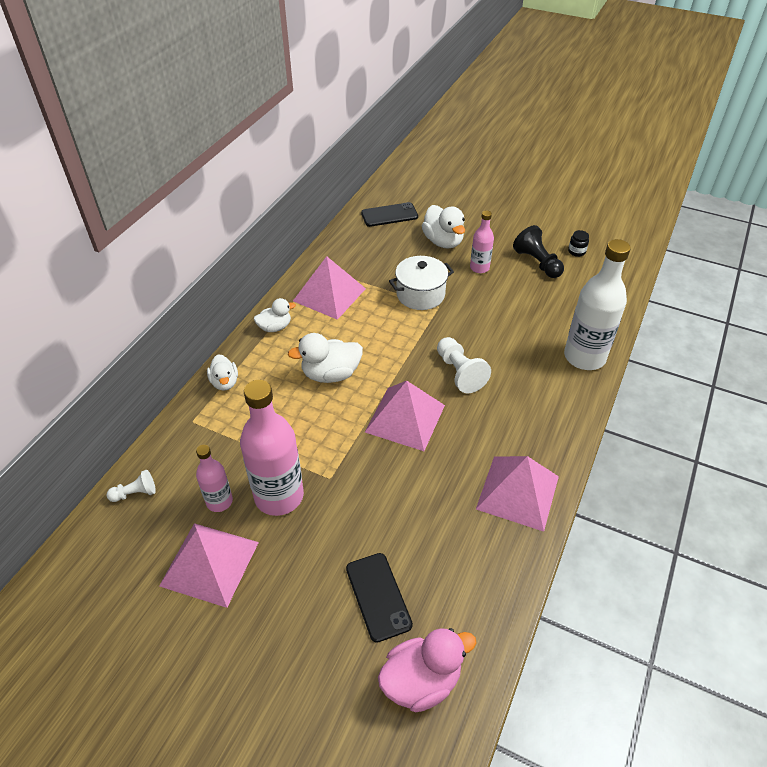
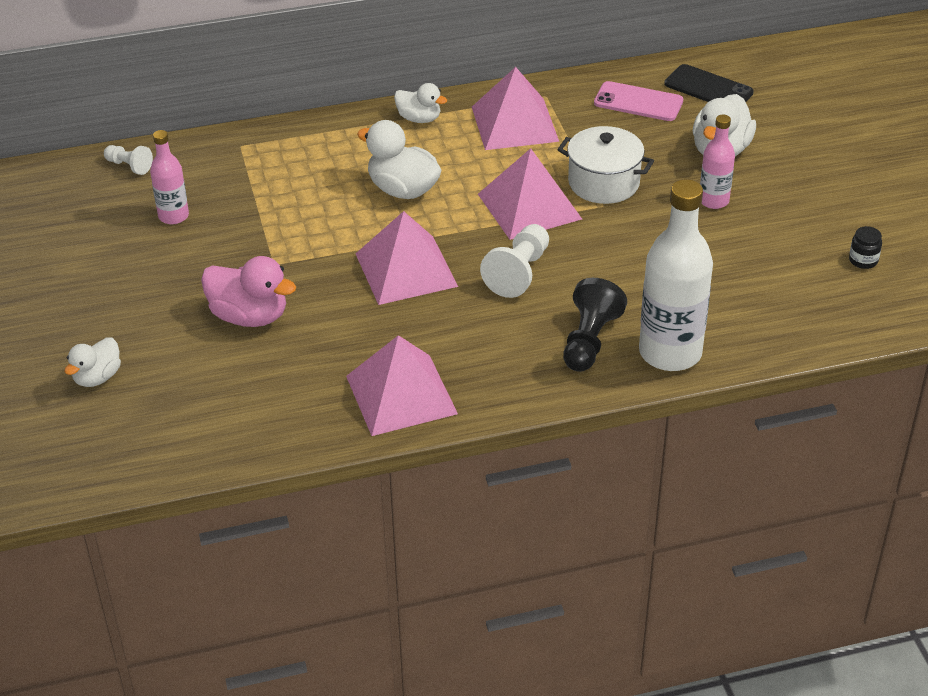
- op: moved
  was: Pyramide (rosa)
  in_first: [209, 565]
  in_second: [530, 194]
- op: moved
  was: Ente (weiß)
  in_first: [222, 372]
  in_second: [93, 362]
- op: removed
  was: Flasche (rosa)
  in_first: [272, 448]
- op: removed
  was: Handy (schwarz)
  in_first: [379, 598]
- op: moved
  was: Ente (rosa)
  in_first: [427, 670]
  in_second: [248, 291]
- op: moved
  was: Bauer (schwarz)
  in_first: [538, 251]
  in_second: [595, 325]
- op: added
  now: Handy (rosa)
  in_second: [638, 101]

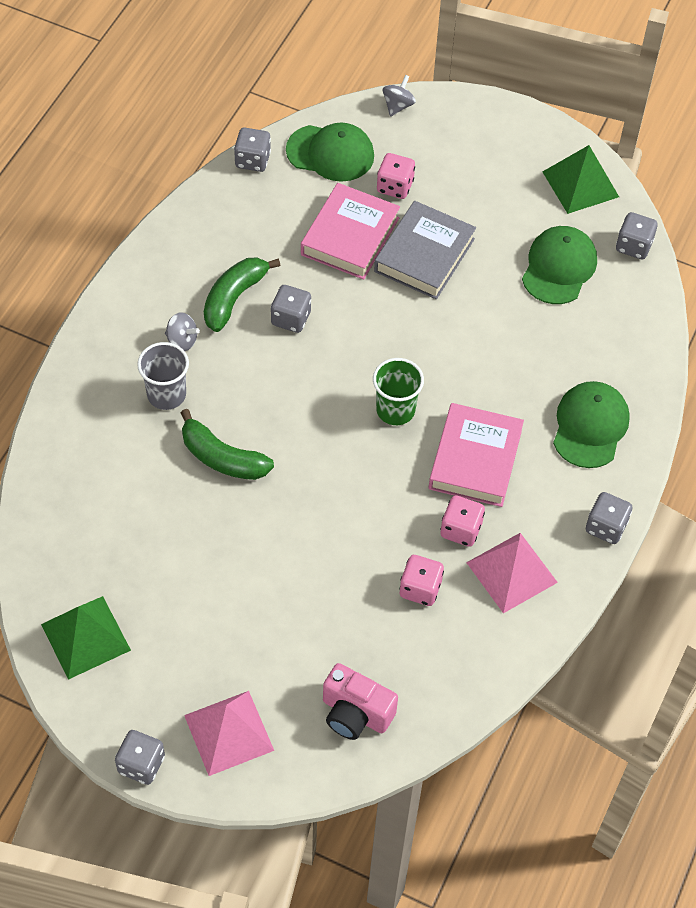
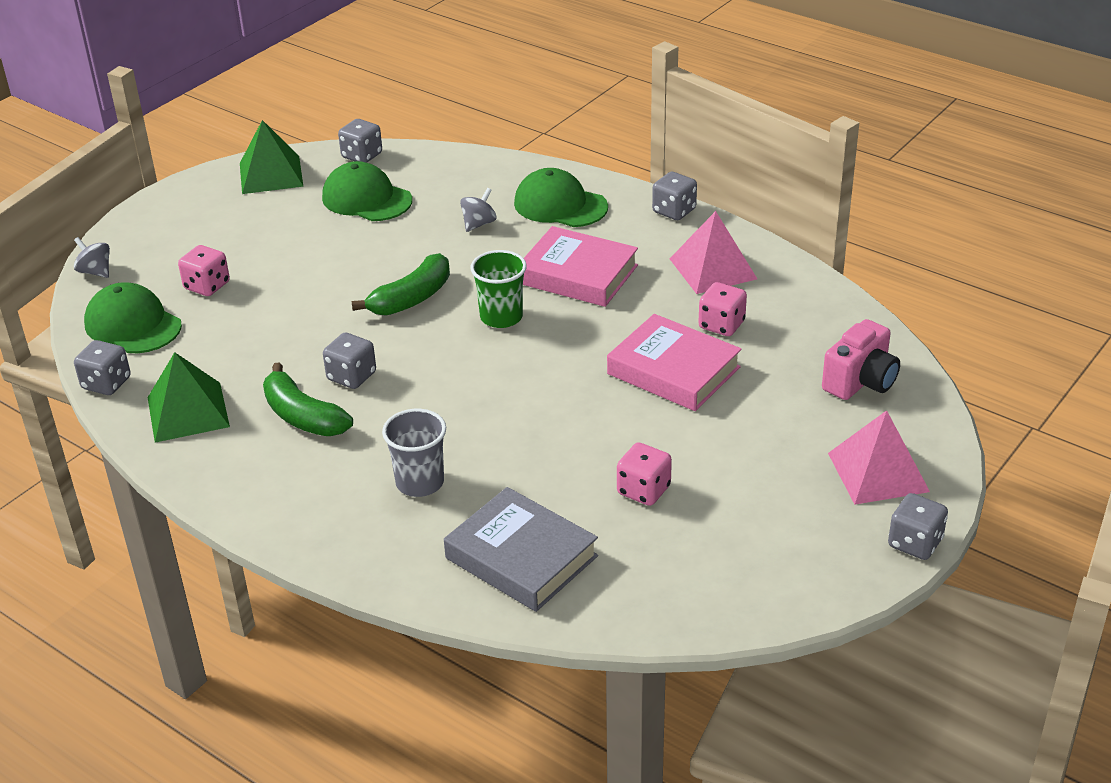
- op: moved
  was: Pyramide (grün)
  in_first: [86, 638]
  in_second: [189, 397]
- op: moved
  was: Kreisel (grau)
  in_first: [182, 331]
  in_second: [478, 210]
- op: moved
  was: Banane (grün)
  in_first: [227, 444]
  in_second: [400, 284]
- op: turned
  was: Kappe (grün)
  in_first: [330, 152]
  in_second: [133, 317]
  clockwise: -75
- op: moved
  was: Buch (rosa)
  in_first: [350, 231]
  in_second: [674, 362]
- op: moved
  was: Buch (grau)
  in_first: [425, 250]
  in_second: [521, 549]
- op: moved
  was: Spielwürfel (rosa)
  in_first: [462, 521]
  in_second: [644, 474]

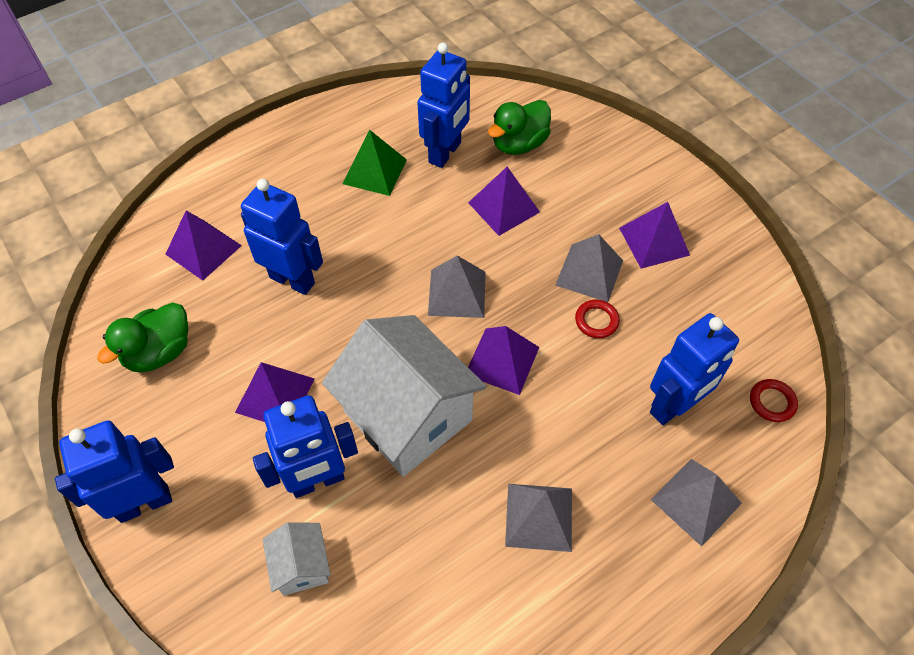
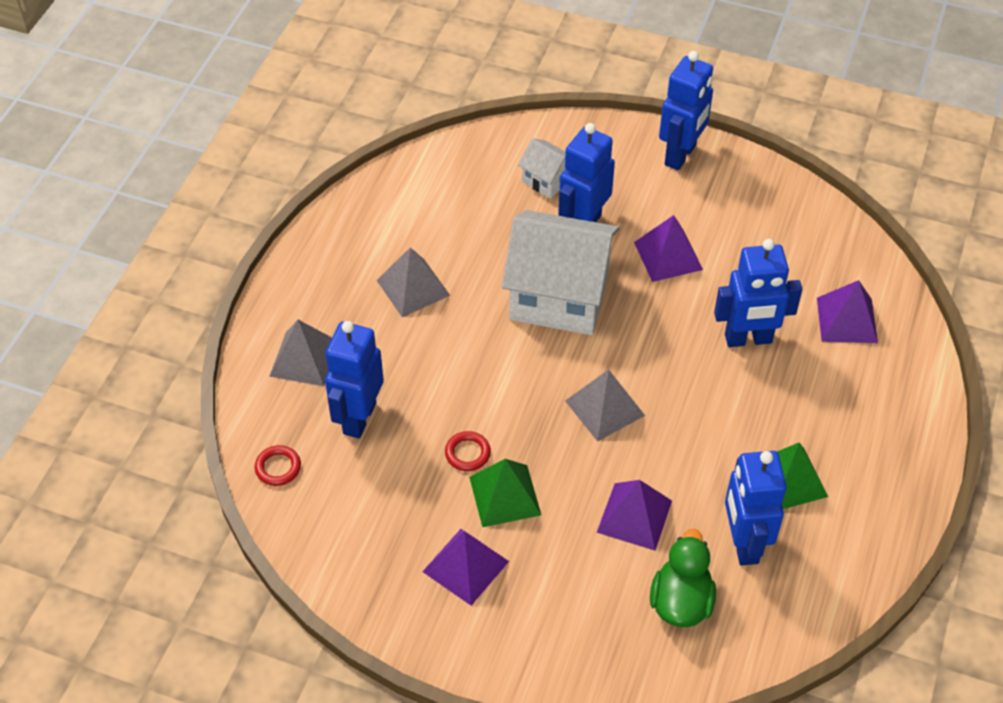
- op: removed
  was: Ente (grün)
  in_first: [142, 337]
- op: removed
  was: Pyramide (lila)
  in_first: [503, 360]
- op: recoloured
  was: Pyramide (grau)
  now: Pyramide (grün)
  in_first: [589, 268]
  in_second: [505, 493]

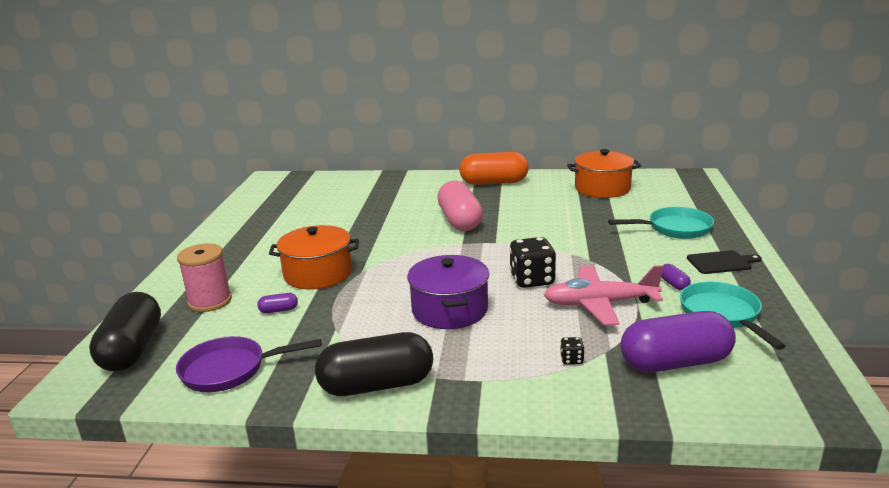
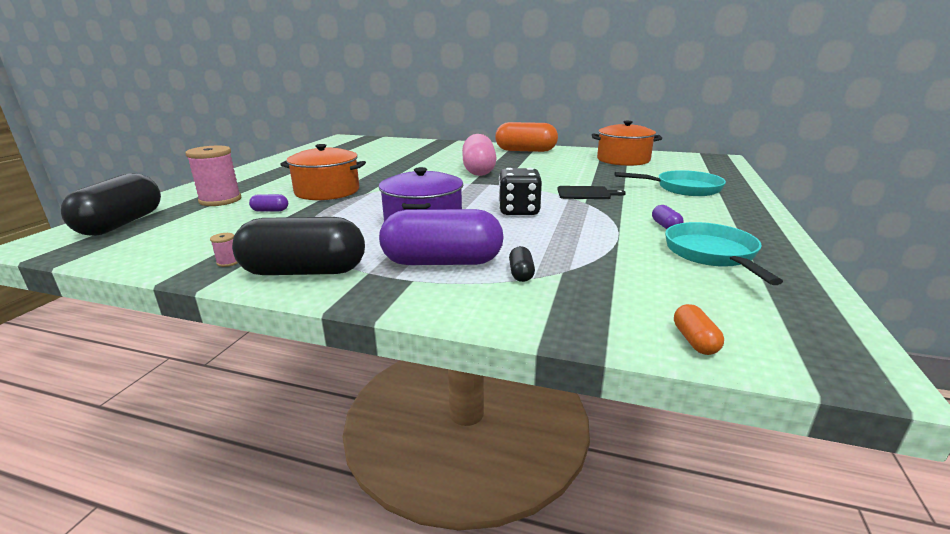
- op: removed
  was: Pfanne (lila)
  in_first: [249, 364]
- op: removed
  was: Flugzeug (rosa)
  in_first: [603, 295]
- op: replaced
  was: Spielwürfel (schwarz)
  now: Kapsel (schwarz)
  in_first: [572, 351]
  in_second: [522, 264]
- op: moved
  was: Kapsel (lila)
  in_first: [678, 341]
  in_second: [441, 237]
- op: moved
  was: Schneidebrett (schwarz)
  in_first: [724, 262]
  in_second: [592, 192]
- op: added
  now: Garnrolle (rosa)
  in_second: [224, 250]
- op: added
  now: Kapsel (orange)
  in_second: [699, 329]

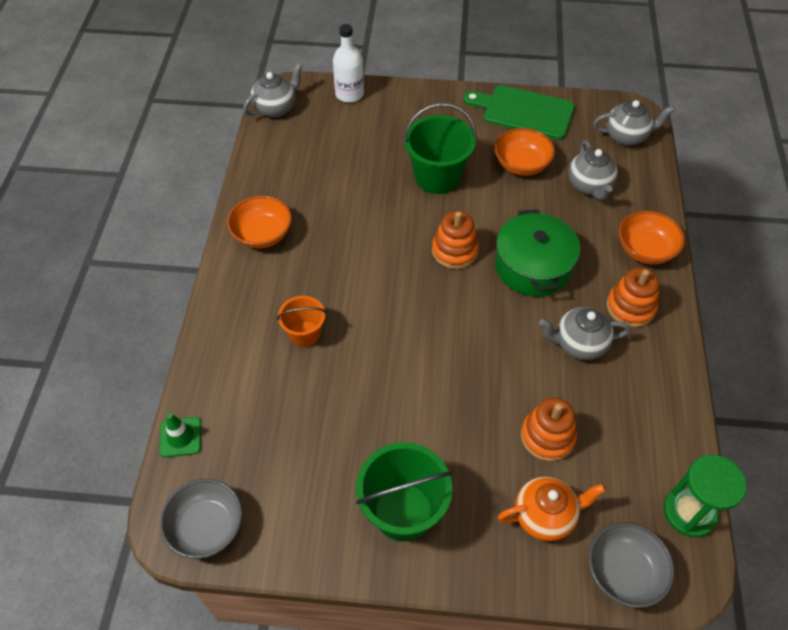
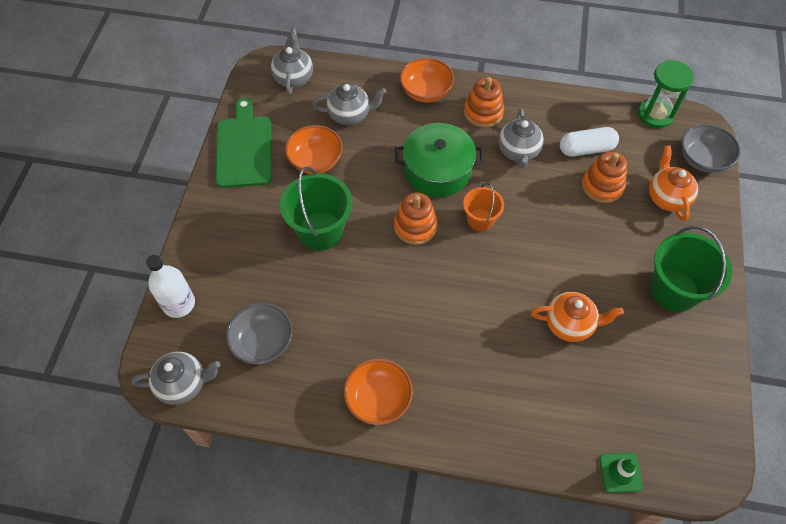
- op: moved
  was: Schüssel (grau)
  in_first: [201, 519]
  in_second: [259, 334]
- op: turned
  was: Teekanne (grau)
  in_first: [273, 89]
  in_second: [175, 378]
  clockwise: 120
- op: moved
  was: Eimer (orange)
  in_first: [301, 321]
  in_second: [483, 207]
- op: turned
  was: Schneidebrett (grün)
  in_first: [519, 112]
  in_second: [244, 143]
  clockwise: 150
- op: added
  now: Teekanne (orange)
  in_second: [577, 317]
- op: added
  now: Kapsel (weiß)
  in_second: [589, 142]

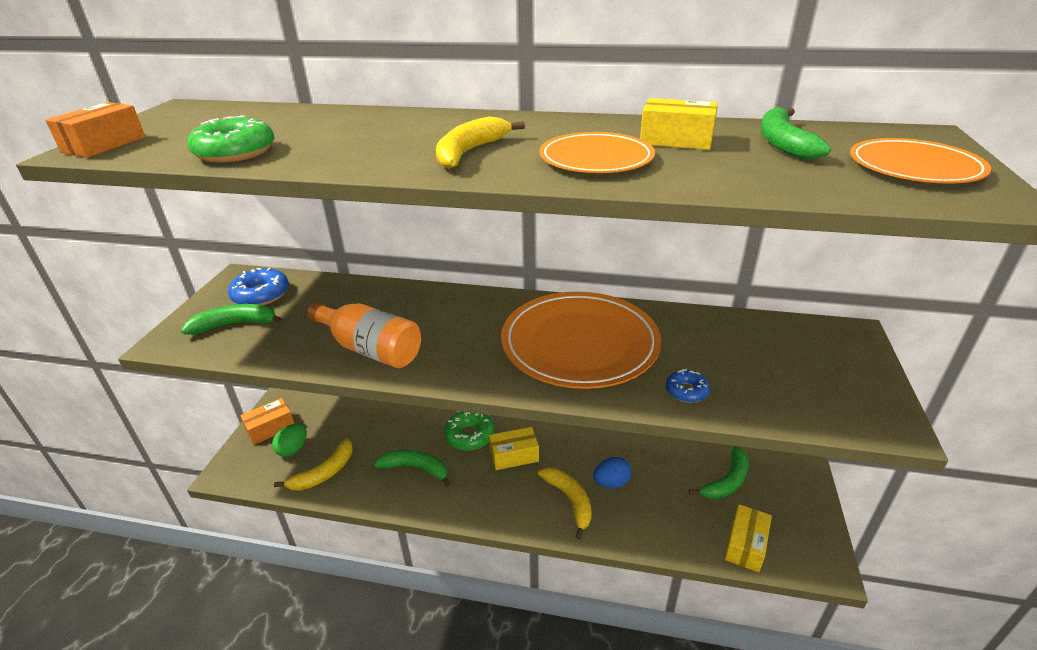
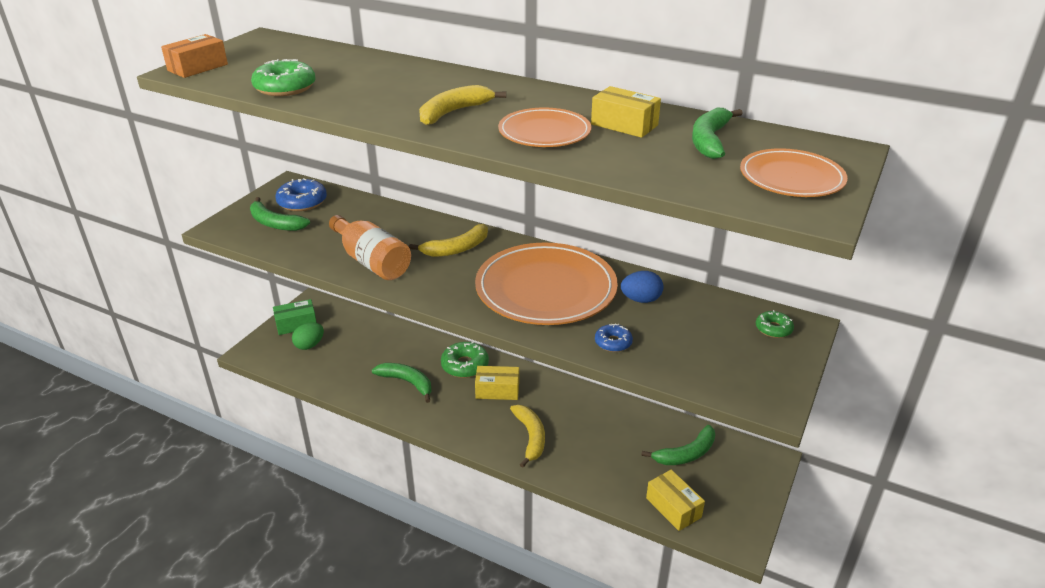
- op: turned
  was: Banane (grün)
  in_first: [232, 319]
  in_second: [280, 214]
  clockwise: -150
- op: recoloured
  was: Schachtel (orange)
  now: Schachtel (grün)
  in_first: [267, 421]
  in_second: [295, 317]
- op: moved
  was: Banane (gelb)
  in_first: [313, 465]
  in_second: [448, 240]
- op: moved
  was: Ei (blau)
  in_first: [613, 472]
  in_second: [642, 287]
- op: turned
  was: Schachtel (gelb)
  in_first: [748, 538]
  in_second: [675, 500]
  clockwise: -75
- op: added
  now: Donut (grün)
  in_second: [775, 324]

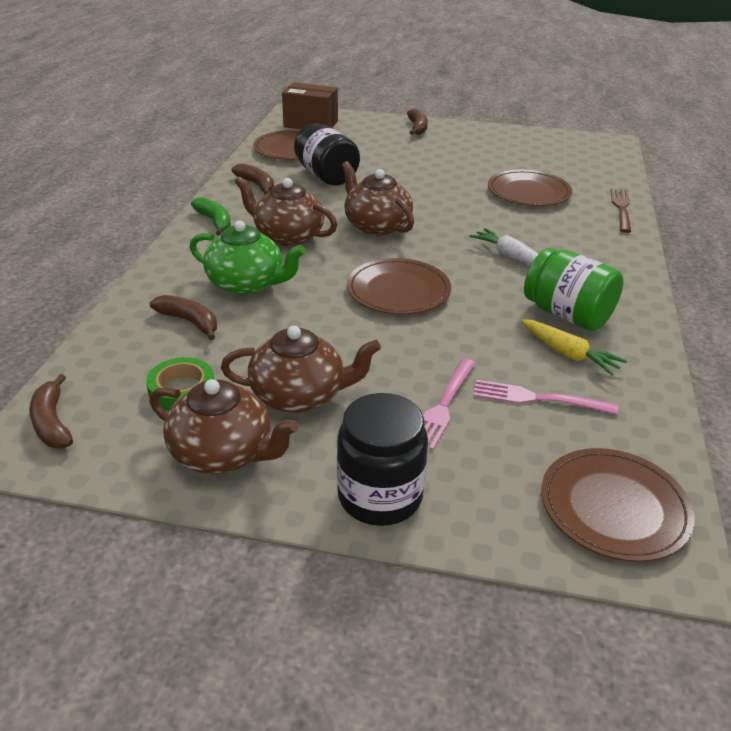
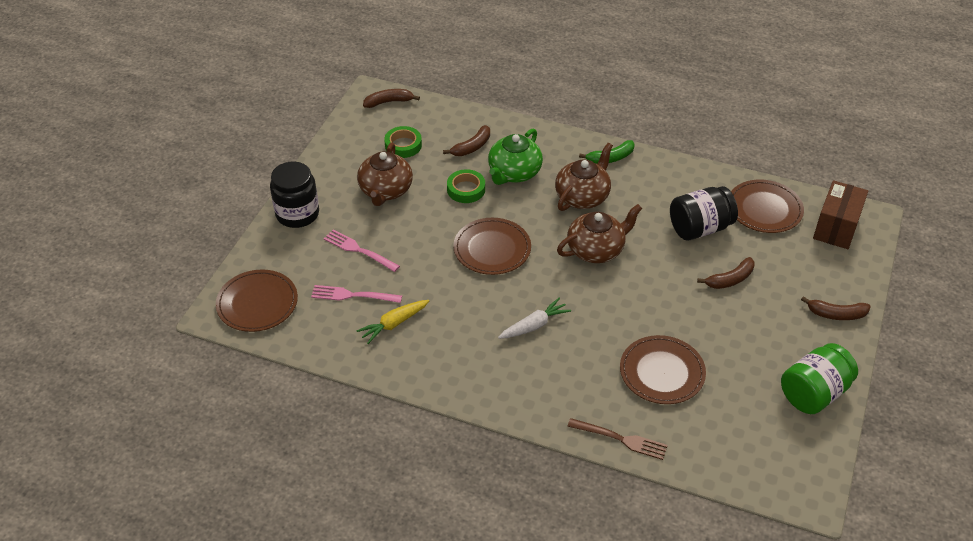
- op: removed
  was: Teekanne (braun)
  in_first: [224, 426]
- op: moved
  was: Banane (braun)
  in_first: [252, 179]
  in_second: [726, 273]
- op: turned
  was: Gabel (rosa)
  in_first: [545, 396]
  in_second: [356, 294]
  clockwise: -105
- op: moved
  was: Einmachglas (grün)
  in_first: [574, 289]
  in_second: [819, 378]
- op: added
  now: Klebeband (grün)
  in_second: [466, 186]

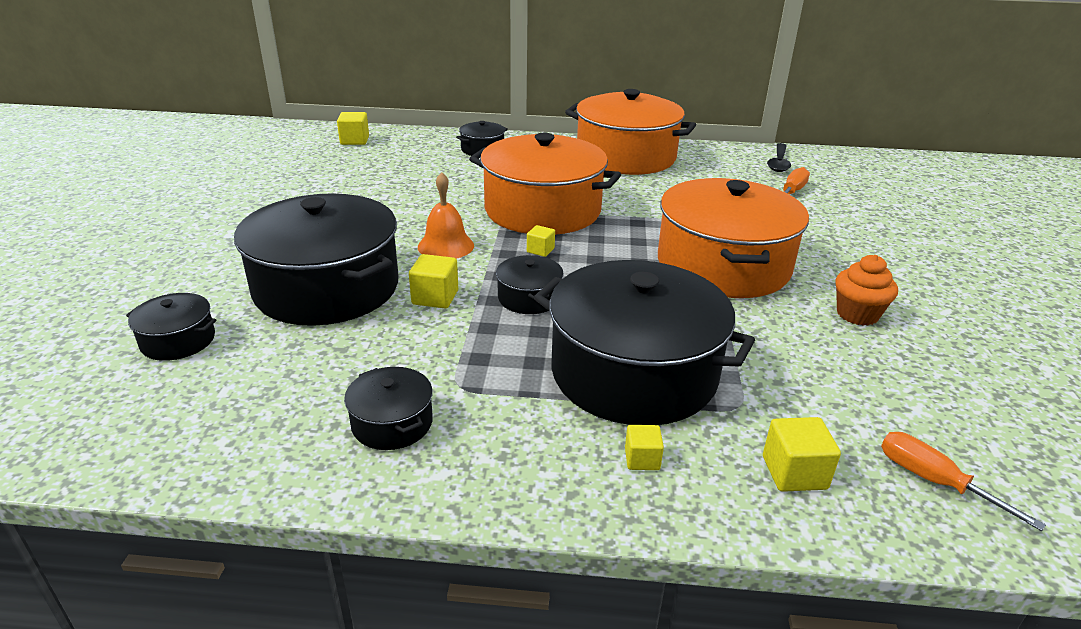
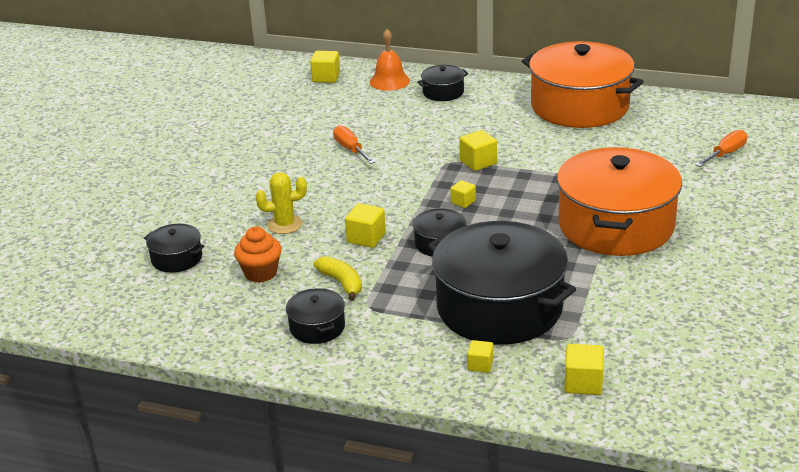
- op: replaced
  was: Kochtopf (schwarz)
  now: Kaktus (gelb)
  in_first: [316, 259]
  in_second: [281, 203]
- op: moved
  was: Glocke (orange)
  in_first: [446, 215]
  in_second: [390, 60]
- op: replaced
  was: Kochtopf (orange)
  now: Kubus (gelb)
  in_first: [545, 184]
  in_second: [478, 150]
- op: removed
  was: Löffel (schwarz)
  in_first: [779, 157]
- op: moved
  was: Muffin (orange)
  in_first: [866, 290]
  in_second: [258, 254]
- op: moved
  was: Schraubenzieher (orange)
  in_first: [963, 481]
  in_second: [354, 144]
- op: added
  now: Banane (gelb)
  in_second: [338, 278]

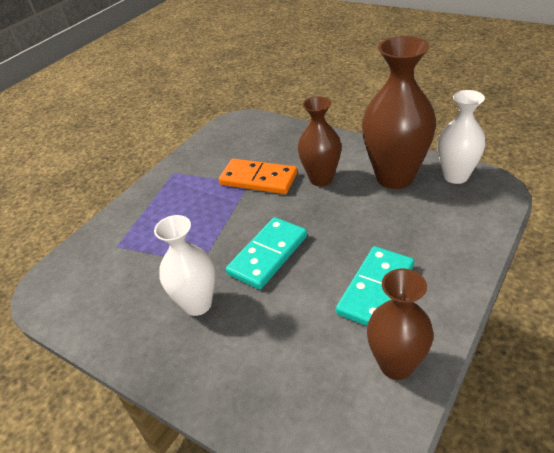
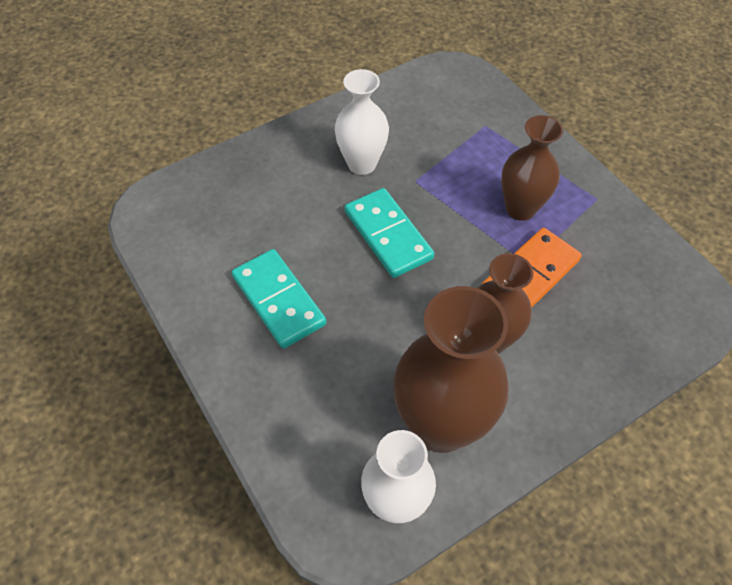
- op: moved
  was: Vase (braun)
  in_first: [400, 324]
  in_second: [532, 168]

